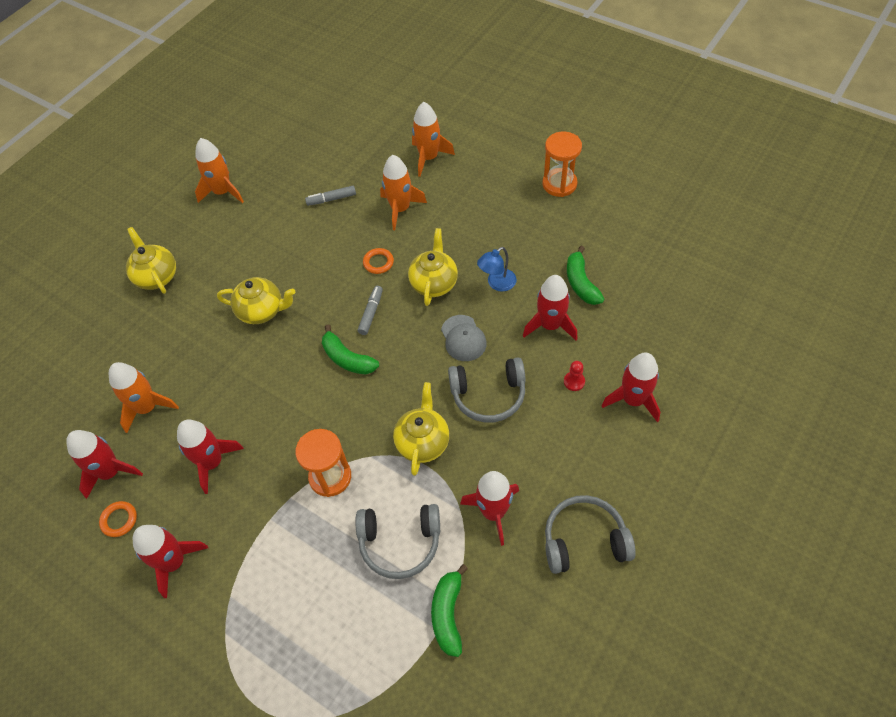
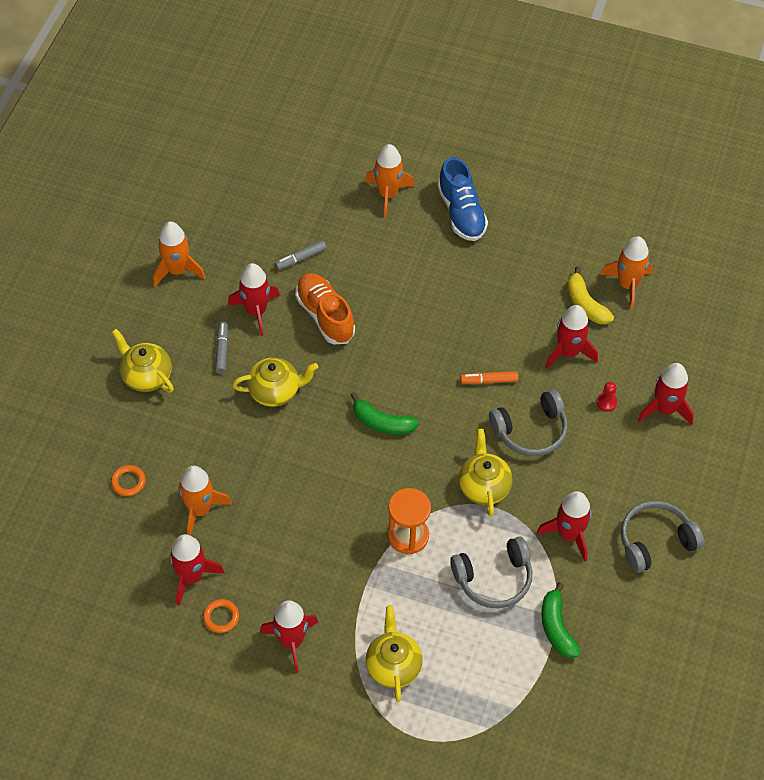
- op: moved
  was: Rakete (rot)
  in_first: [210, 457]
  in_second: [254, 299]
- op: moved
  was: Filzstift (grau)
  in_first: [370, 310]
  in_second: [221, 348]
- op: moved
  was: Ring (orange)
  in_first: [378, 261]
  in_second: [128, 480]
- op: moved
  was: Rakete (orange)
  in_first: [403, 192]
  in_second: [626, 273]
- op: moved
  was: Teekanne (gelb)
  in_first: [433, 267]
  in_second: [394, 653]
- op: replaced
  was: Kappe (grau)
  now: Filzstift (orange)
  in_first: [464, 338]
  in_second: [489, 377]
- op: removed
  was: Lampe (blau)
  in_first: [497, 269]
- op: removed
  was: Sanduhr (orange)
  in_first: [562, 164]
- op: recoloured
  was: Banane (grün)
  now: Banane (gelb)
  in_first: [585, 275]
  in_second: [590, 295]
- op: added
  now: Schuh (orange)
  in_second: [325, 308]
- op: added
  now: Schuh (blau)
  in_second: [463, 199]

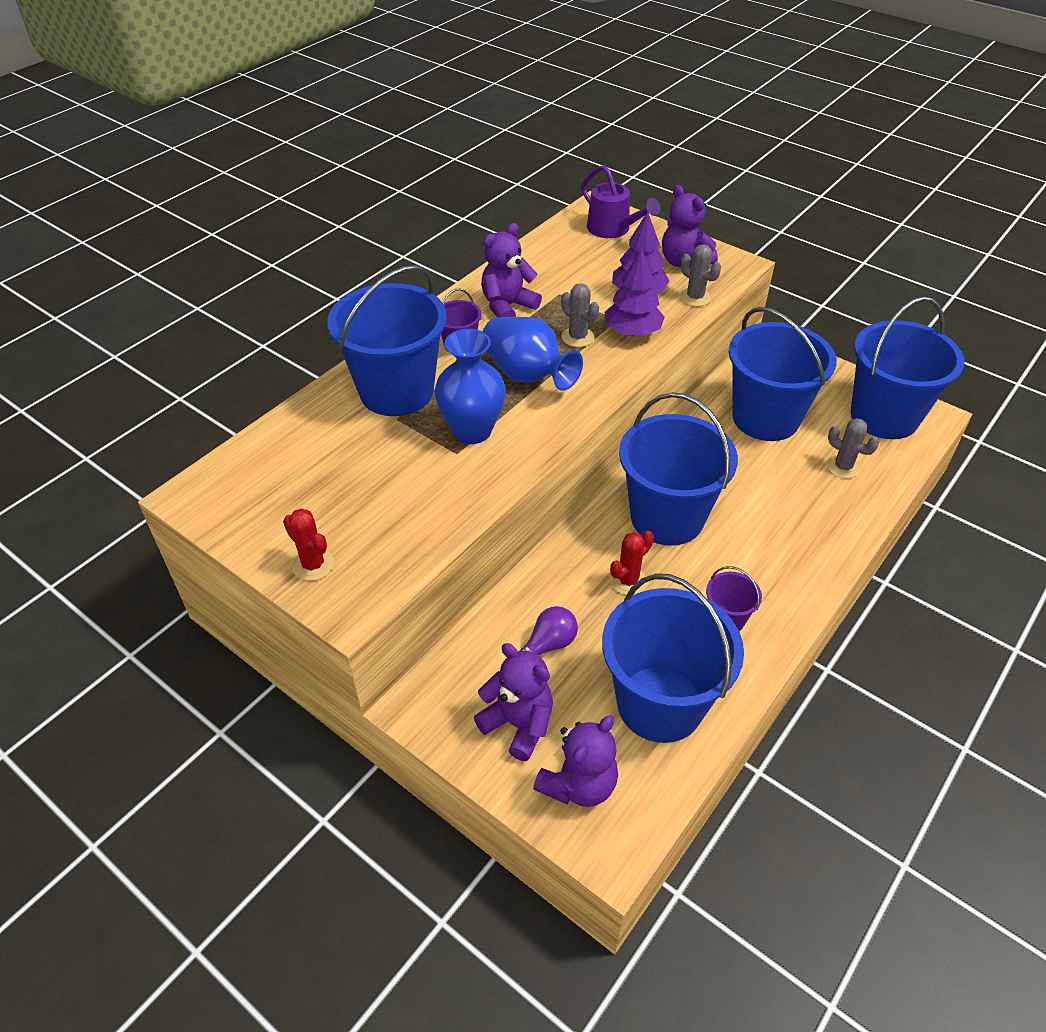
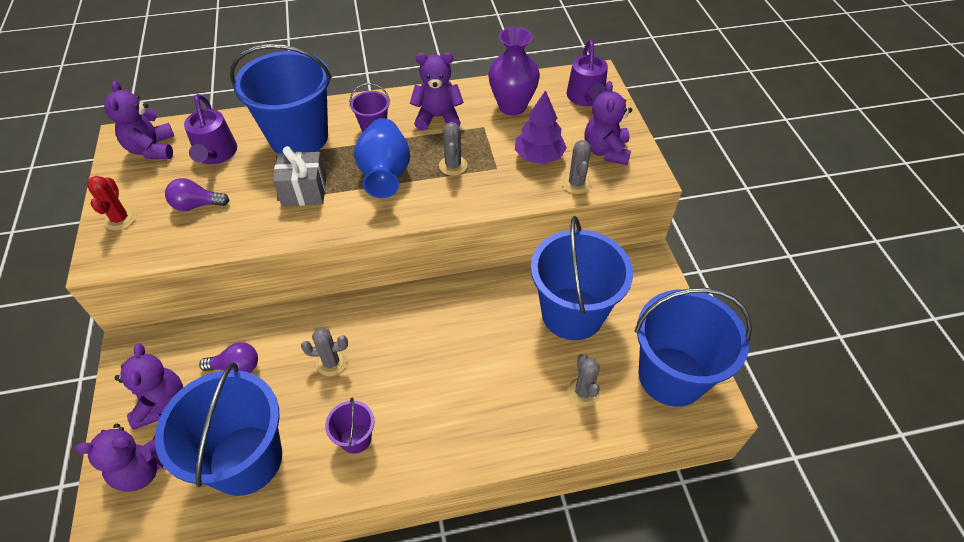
- op: replaced
  was: Vase (blau)
  now: Geschenk (grau)
  in_first: [470, 386]
  in_second: [299, 176]
- op: removed
  was: Baum (lila)
  in_first: [634, 292]
- op: recoloured
  was: Kaktus (rot)
  now: Kaktus (grau)
  in_first: [632, 563]
  in_second: [324, 352]
- op: removed
  was: Eimer (blau)
  in_first: [678, 469]
- op: added
  now: Teddybär (lila)
  in_second: [139, 119]
- op: added
  now: Glühbirne (lila)
  in_second: [197, 194]
- op: added
  now: Gießkanne (lila)
  in_second: [210, 129]
- op: added
  now: Vase (lila)
  in_second: [514, 71]

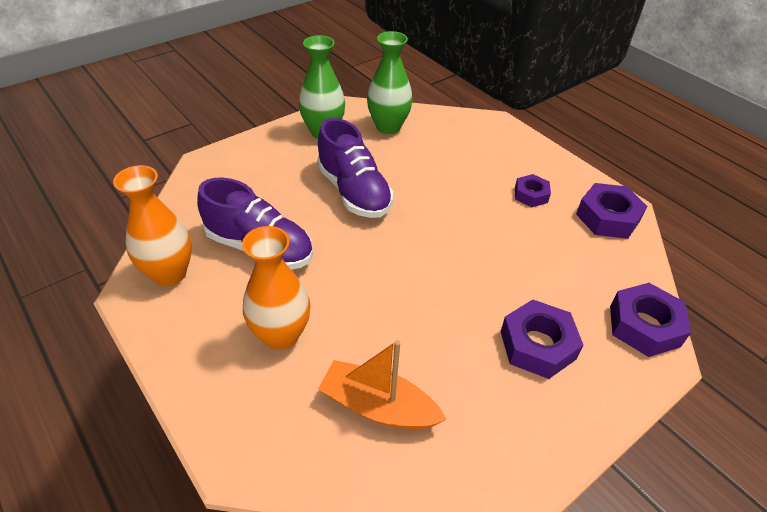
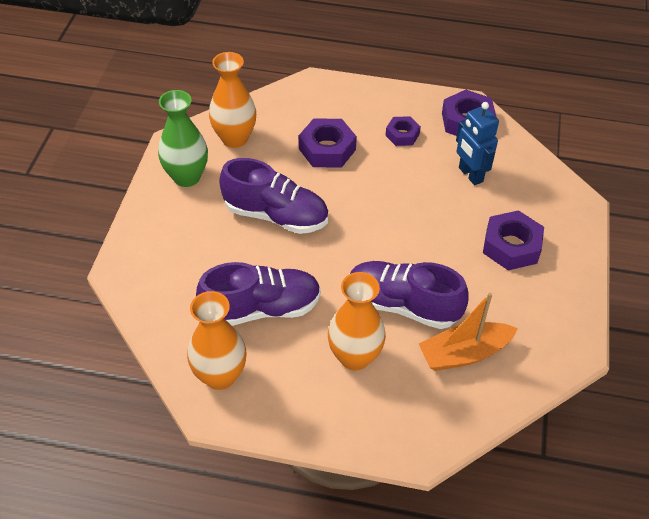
- op: recoloured
  was: Vase (grün)
  now: Vase (orange)
  in_first: [390, 82]
  in_second: [232, 100]
- op: moved
  was: Sechskantmutter (lila)
  in_first: [650, 320]
  in_second: [328, 143]
- op: added
  now: Schuh (lila)
  in_second: [409, 295]
- op: added
  now: Roboter (blau)
  in_second: [477, 143]

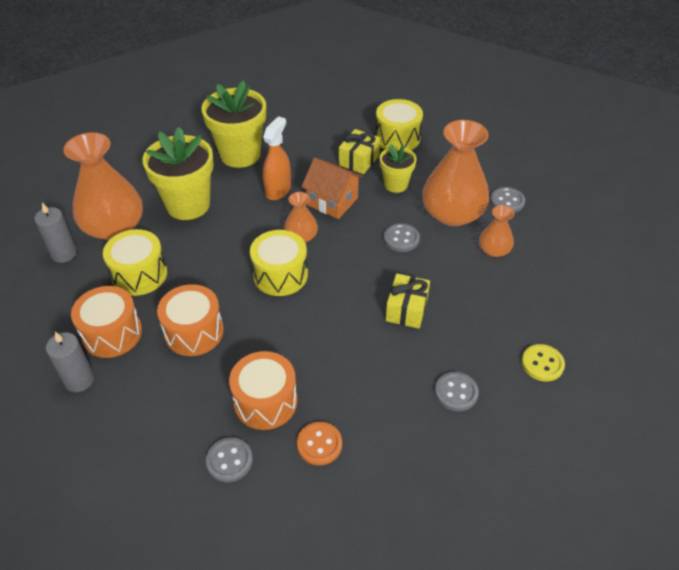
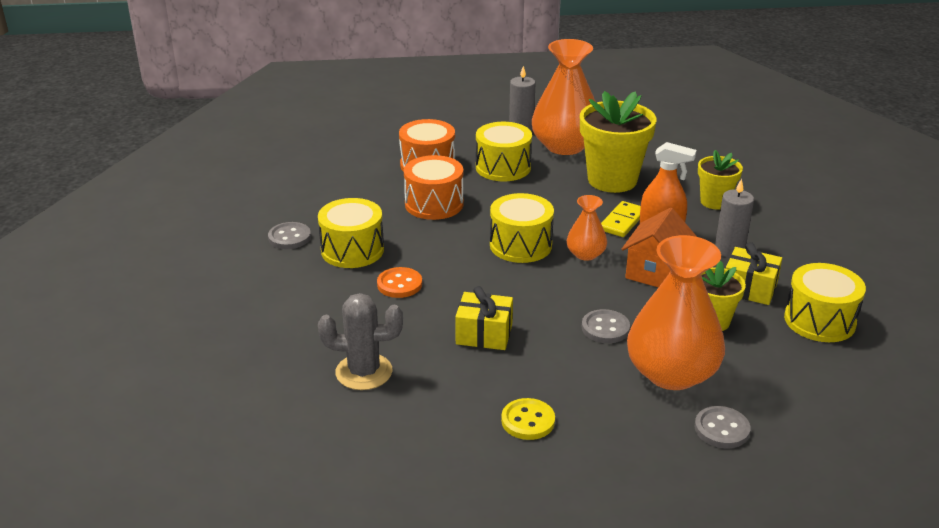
- op: moved
  was: Kerze (grau)
  in_first: [70, 362]
  in_second: [734, 218]
- op: resized
  was: Blumentopf (gelb)
  in_first: [233, 124]
  in_second: [720, 180]
  ratio: 0.56
- op: recoloured
  was: Trommel (orange)
  now: Trommel (gelb)
  in_first: [263, 390]
  in_second: [351, 233]
- op: moved
  was: Knopf (orange)
  in_first: [319, 443]
  in_second: [399, 282]
- op: replaced
  was: Knopf (grau)
  now: Kaktus (grau)
  in_first: [457, 391]
  in_second: [360, 341]
- op: removed
  was: Vase (orange)
  in_first: [496, 231]
- op: moved
  was: Knopf (gelb)
  in_first: [543, 363]
  in_second: [528, 419]
- op: added
  now: Dominostein (gelb)
  in_second: [621, 219]

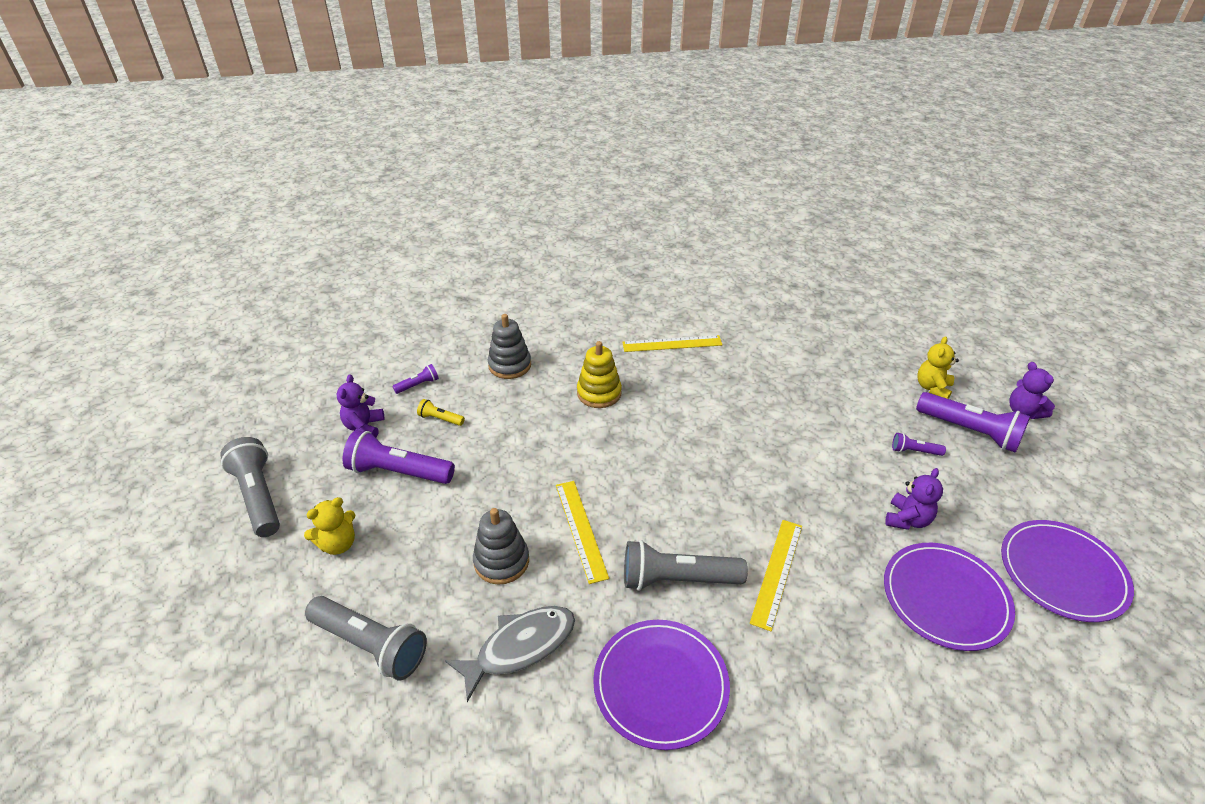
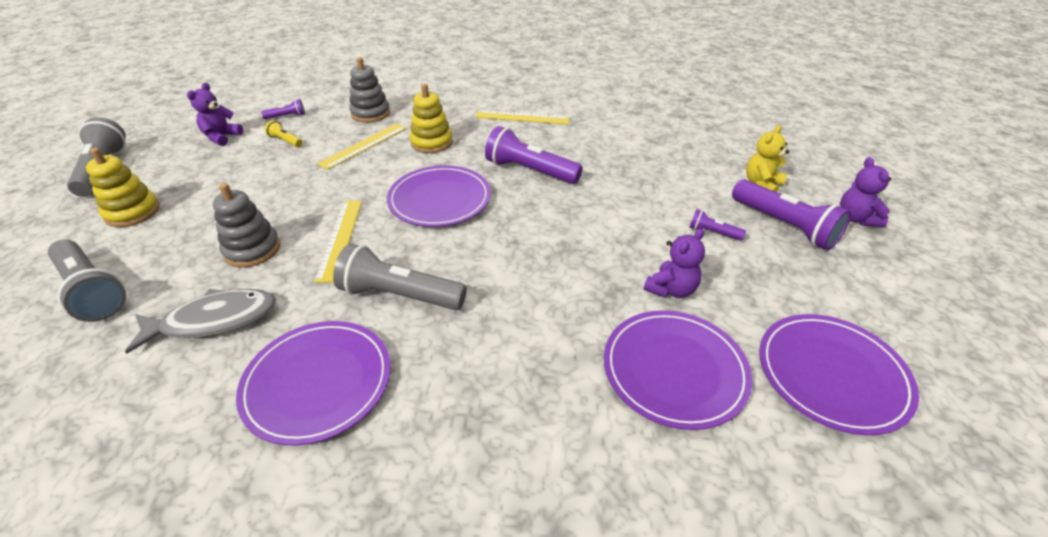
- op: replaced
  was: Teddybär (gelb)
  now: Stapelspielzeug (gelb)
  in_first: [329, 526]
  in_second: [123, 187]
- op: moved
  was: Taschenlampe (lila)
  in_first: [399, 457]
  in_second: [534, 155]
- op: moved
  was: Lineal (gelb)
  in_first: [776, 575]
  in_second: [362, 146]
- op: added
  now: Teller (lila)
  in_second: [439, 196]

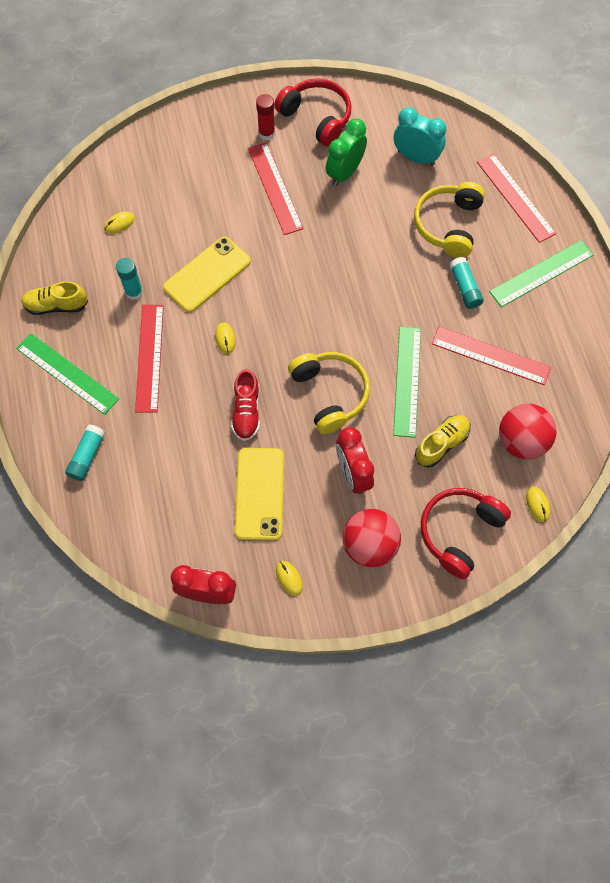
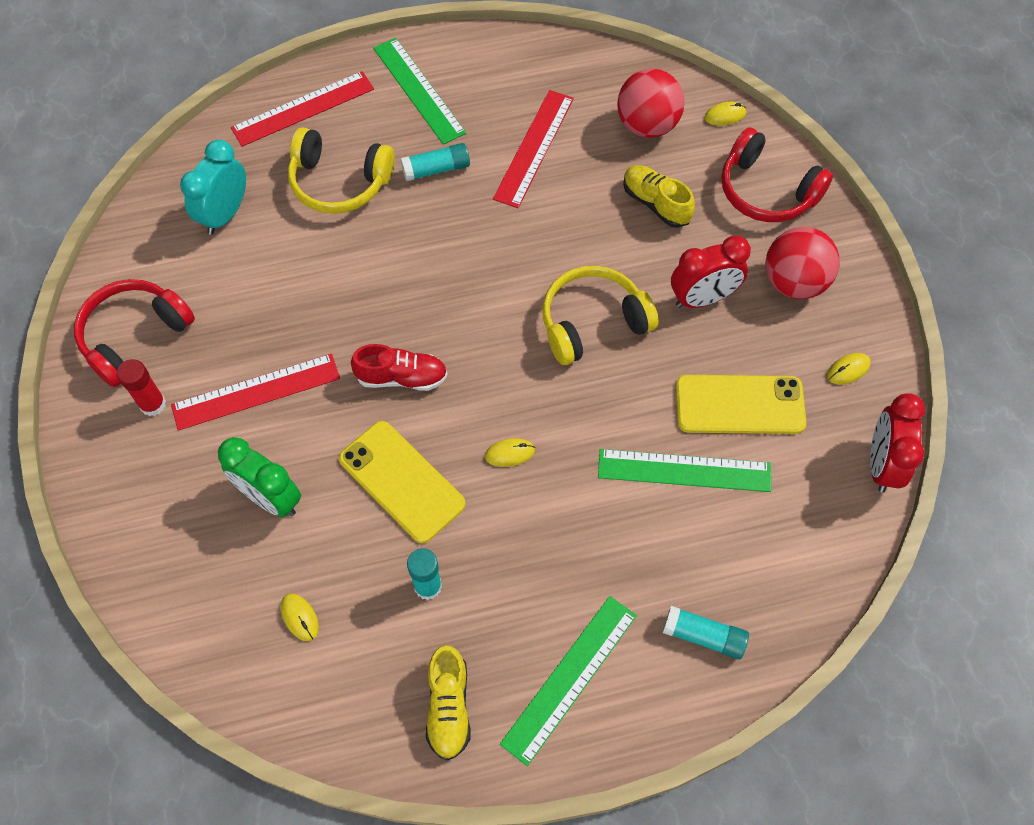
- op: removed
  was: Lineal (rot)
  in_first: [149, 359]
- op: moved
  was: Schuh (rot)
  in_first: [245, 405]
  in_second: [399, 367]
- op: moved
  was: Wecker (grün)
  in_first: [346, 152]
  in_second: [259, 477]
- op: moved
  was: Lineal (grün)
  in_first: [407, 382]
  in_second: [684, 470]

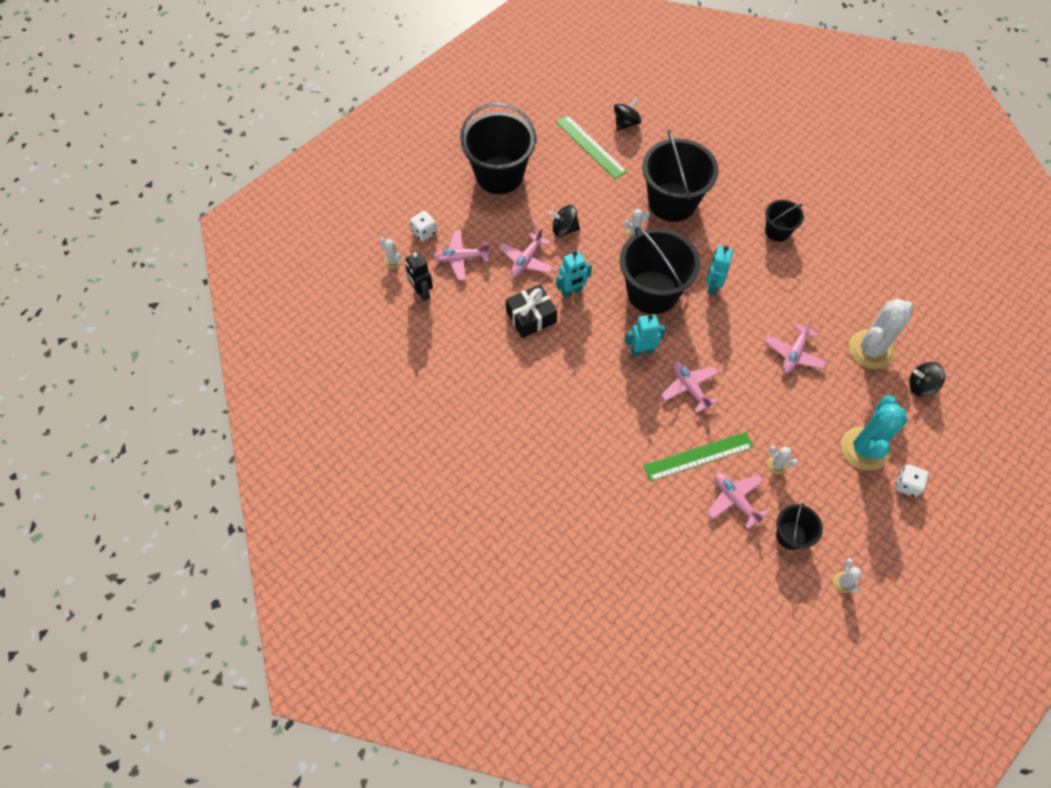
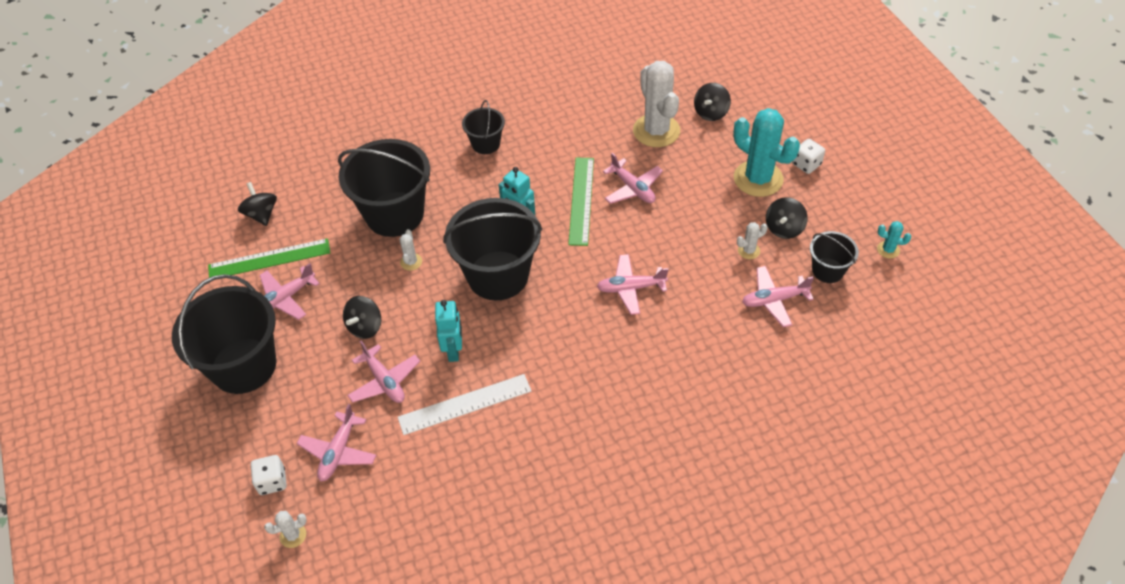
- op: removed
  was: Roboter (schwarz)
  in_first: [419, 276]
- op: replaced
  was: Geschenk (schwarz)
  now: Lineal (weiß)
  in_first: [531, 311]
  in_second: [465, 404]
- op: removed
  was: Roboter (türkis)
  in_first: [645, 335]
- op: moved
  was: Lineal (grün)
  in_first: [698, 457]
  in_second: [581, 201]
- op: recoloured
  was: Kaktus (weiß)
  now: Kaktus (türkis)
  in_first: [847, 575]
  in_second: [894, 240]
- op: added
  now: Flugzeug (rosa)
  in_second: [290, 291]
- op: added
  now: Kreisel (schwarz)
  in_second: [787, 218]

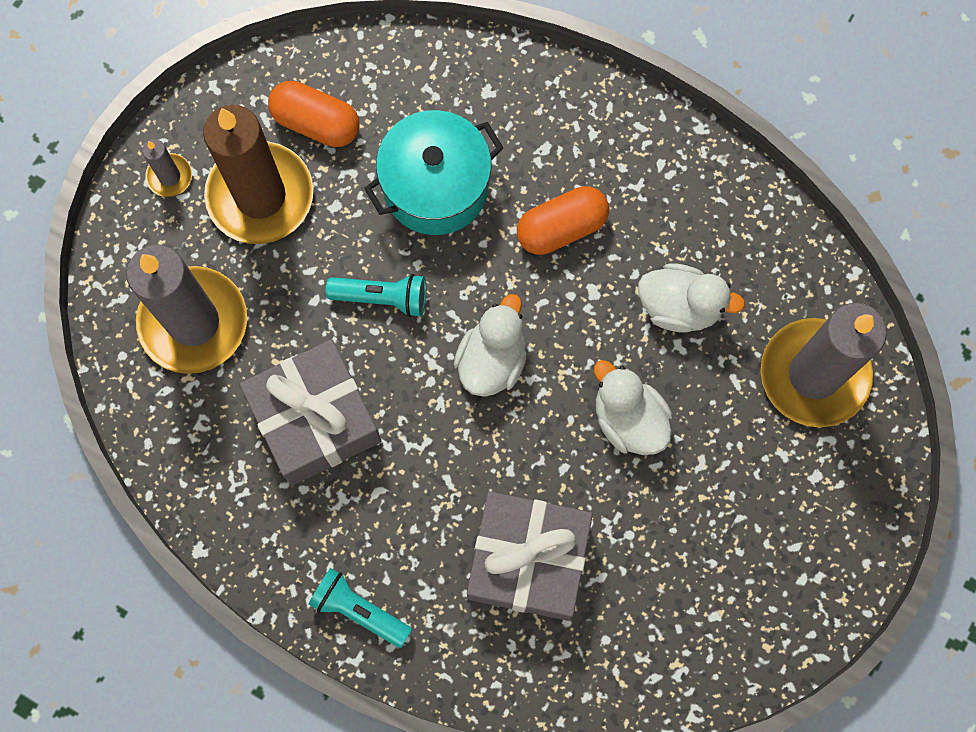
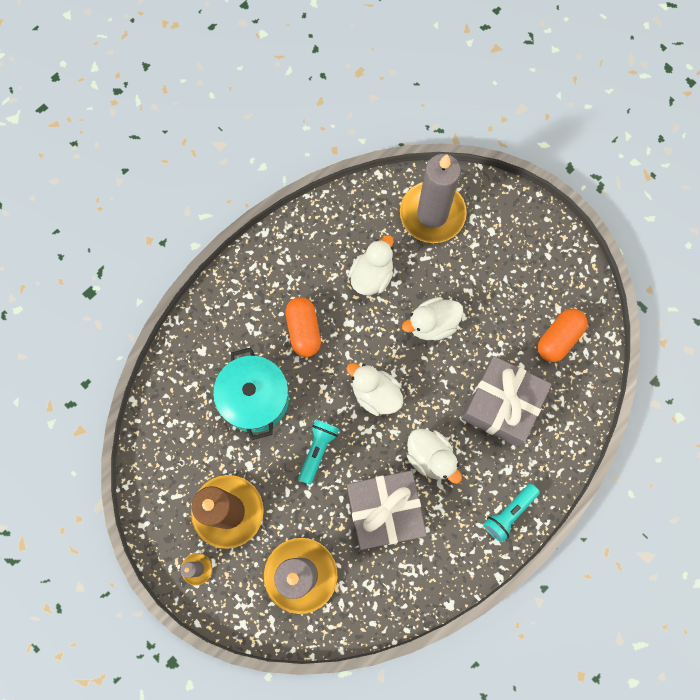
- op: moved
  was: Kapsel (orange)
  in_first: [313, 114]
  in_second: [563, 335]
- op: added
  now: Ente (weiß)
  in_second: [434, 456]

